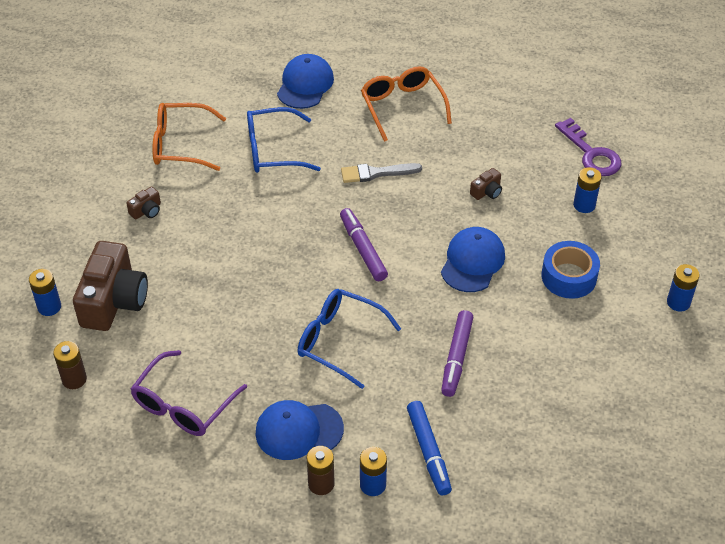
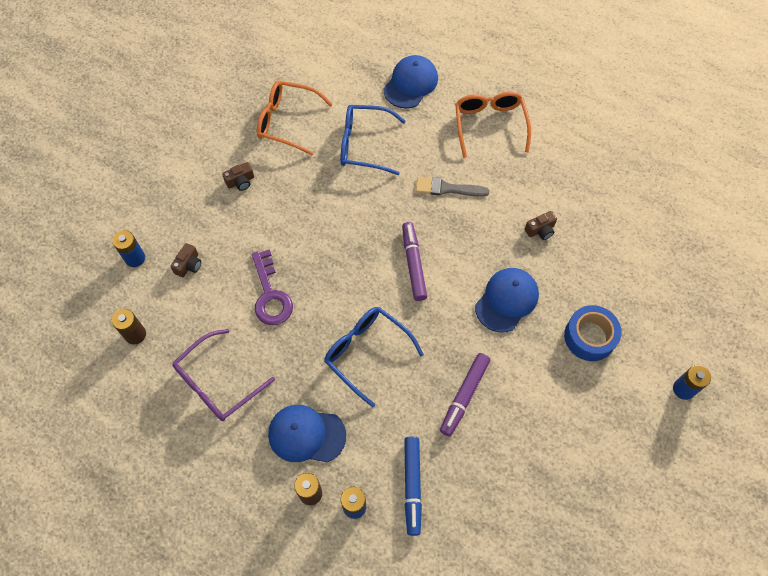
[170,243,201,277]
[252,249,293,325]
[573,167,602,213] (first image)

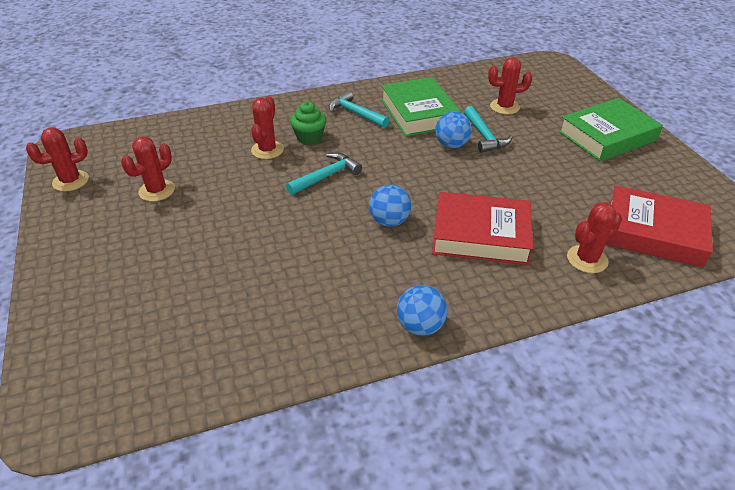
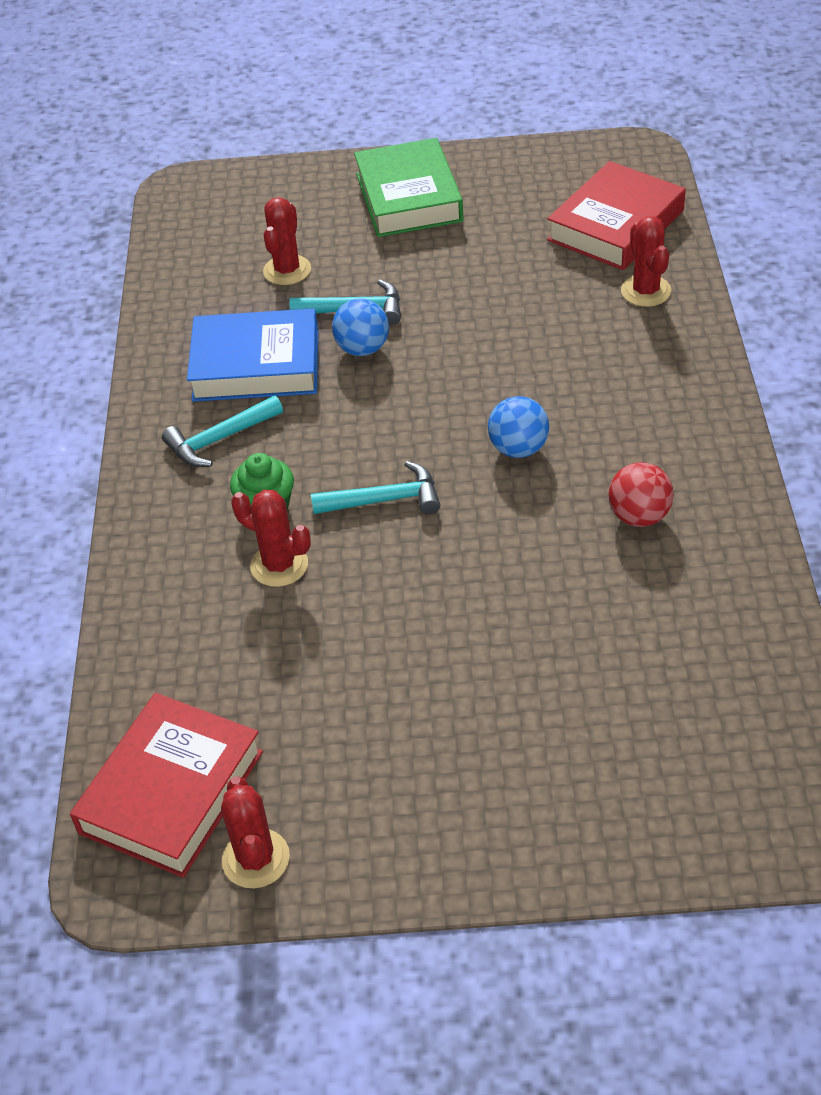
[70,693,263,878]
[187,308,318,402]
[311,461,440,514]
[608,462,674,527]
[121,136,175,201] (first image)
[397,285,447,336] (first image)

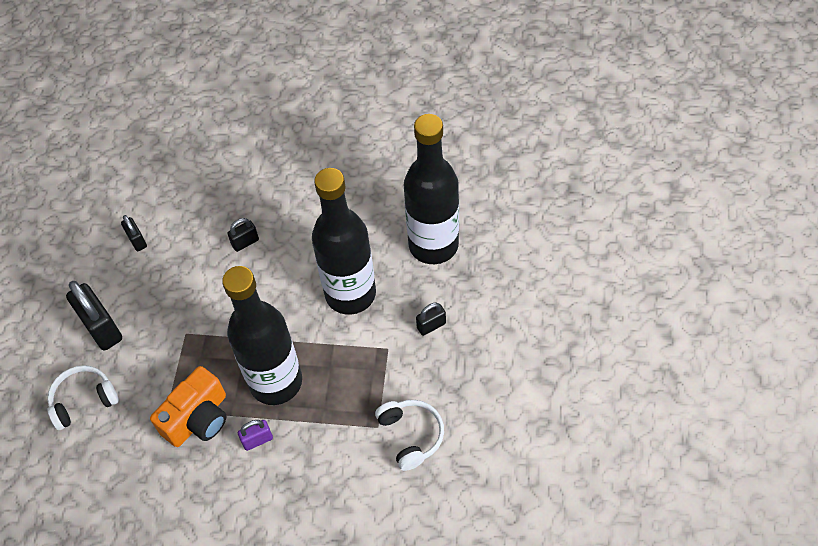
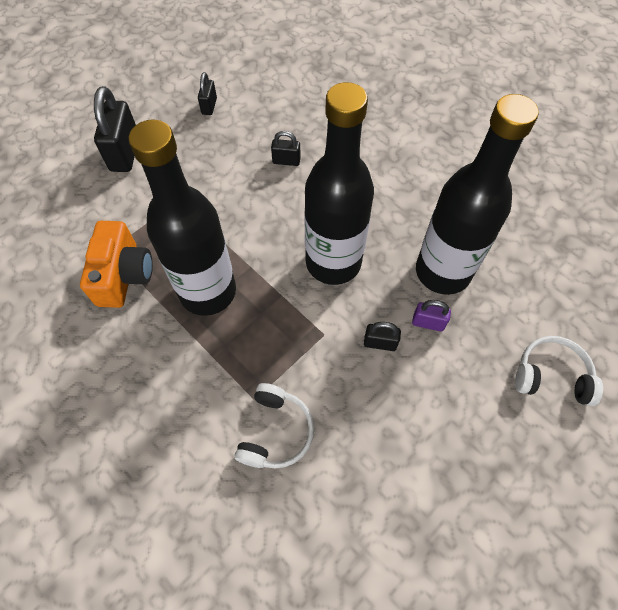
[80,221,153,308]
[412,300,451,332]
[515,336,603,406]

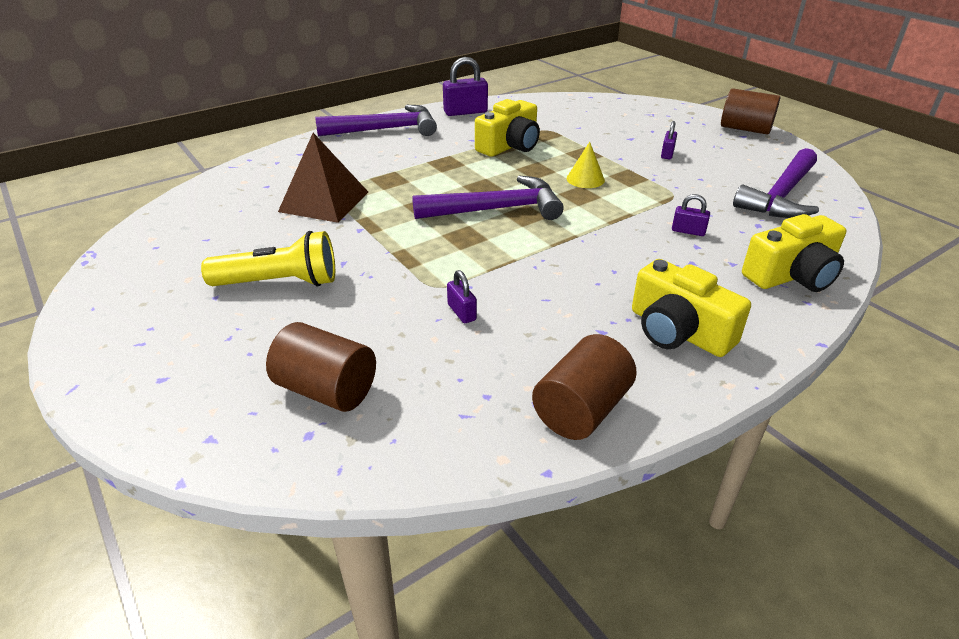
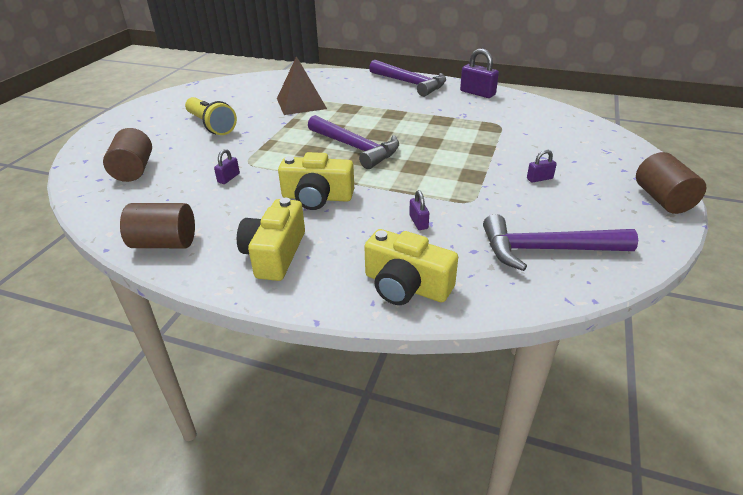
[278,152,354,210]
[567,142,605,188] (first image)

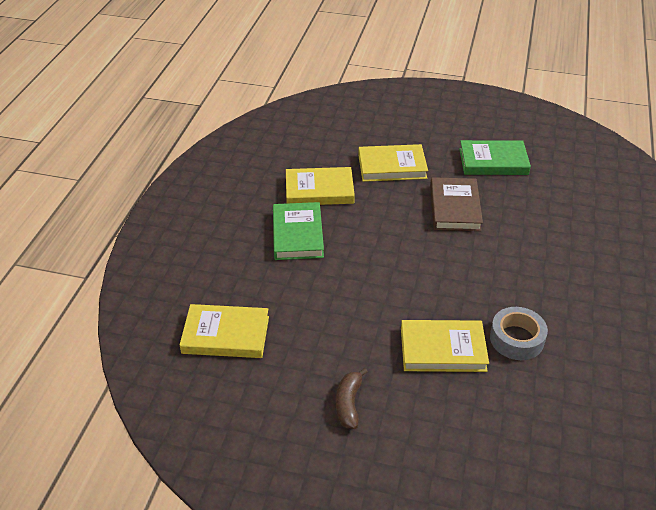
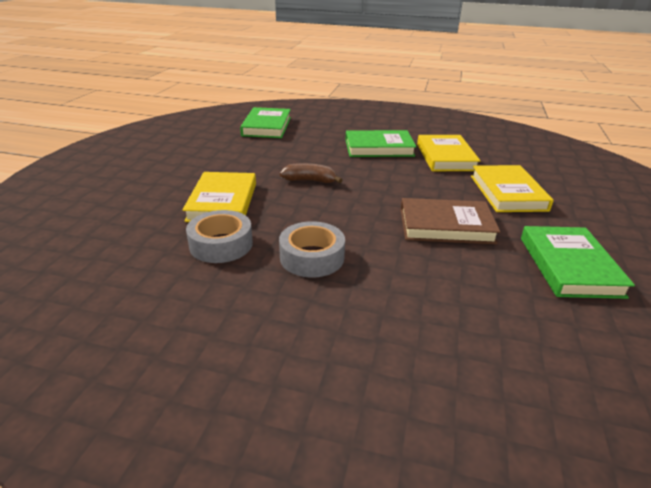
[240,107,291,138]
[279,221,345,278]
[280,163,342,183]

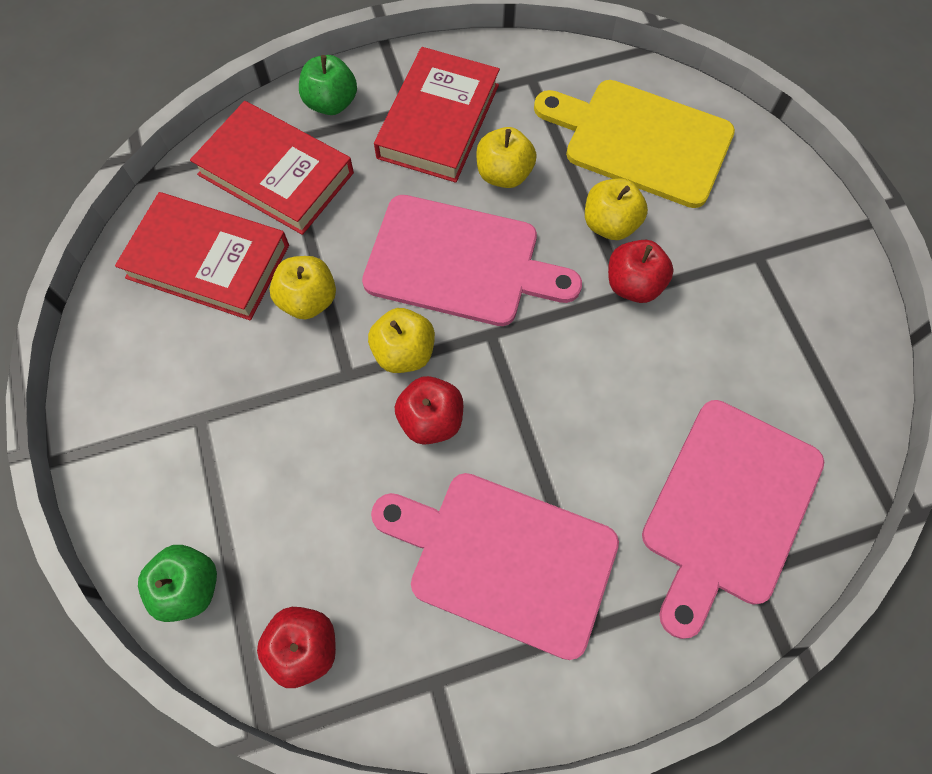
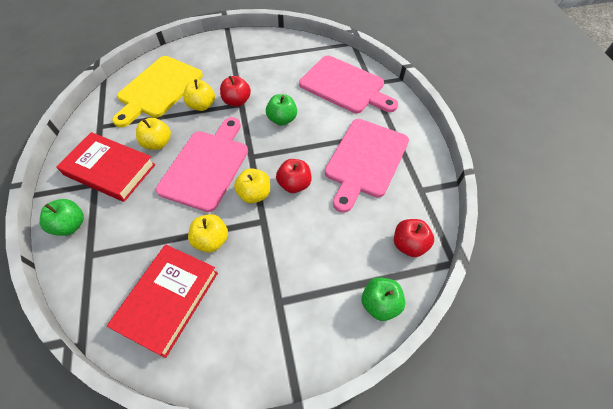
[266,94,297,126]
[190,101,354,235] (first image)

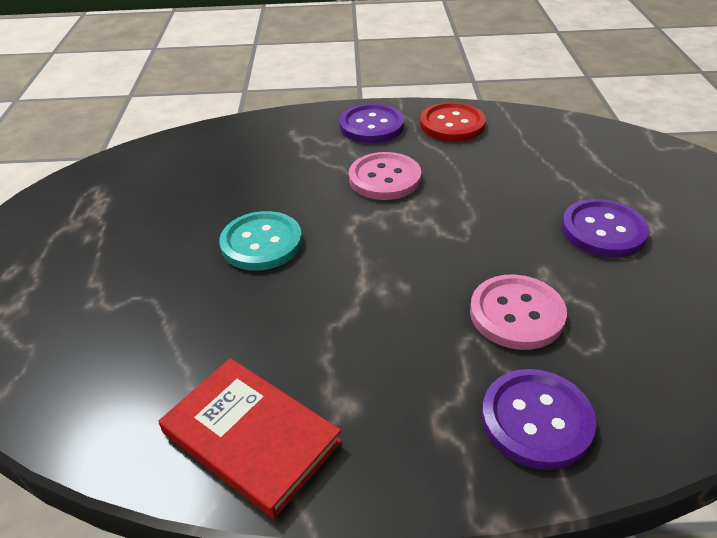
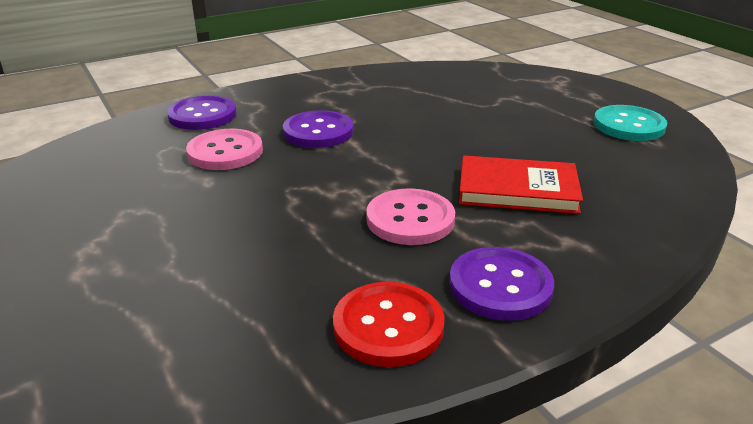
[283,110,353,148]
[459,155,583,214]
[593,105,667,141]

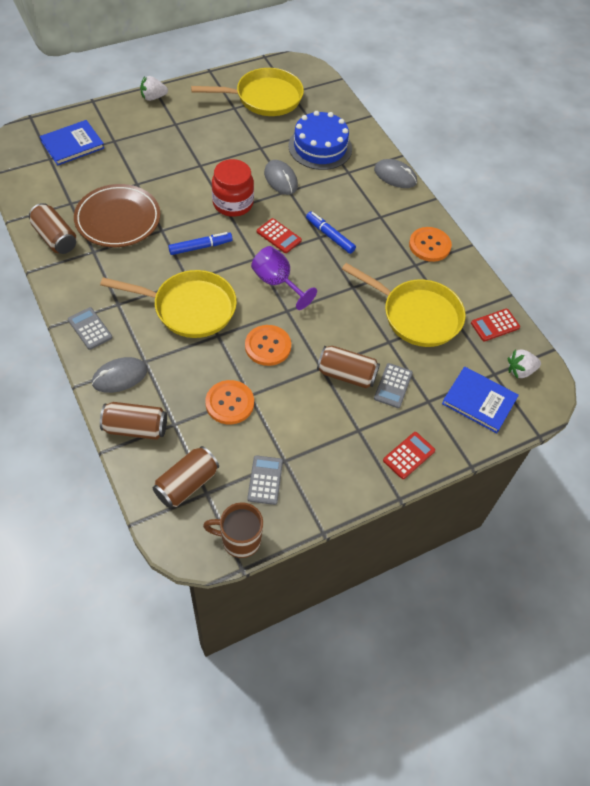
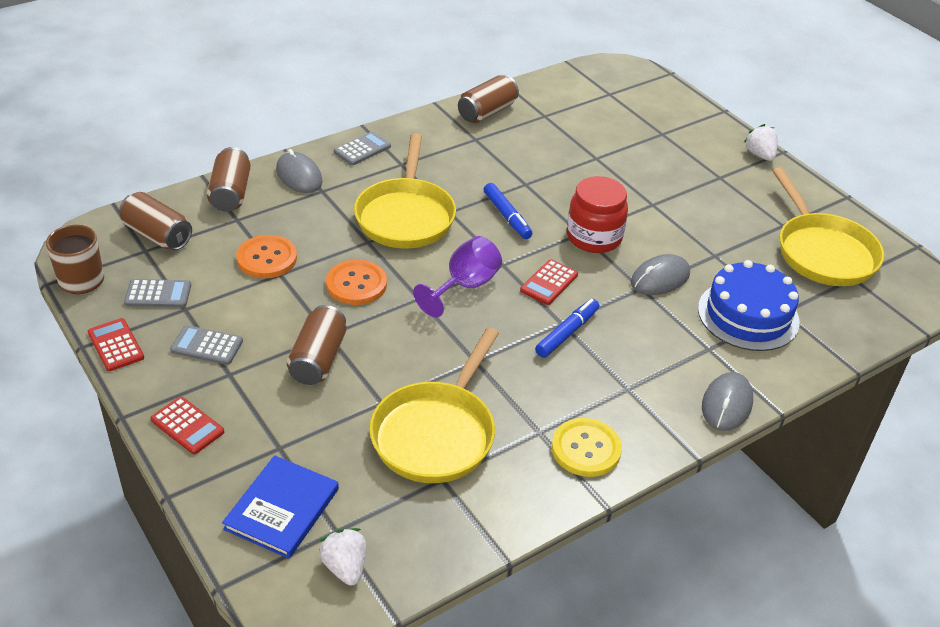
[88,318,144,371]
[170,325,243,365]
[552,418,622,477]
[40,120,104,165] (first image)
[74,184,160,247] (first image)

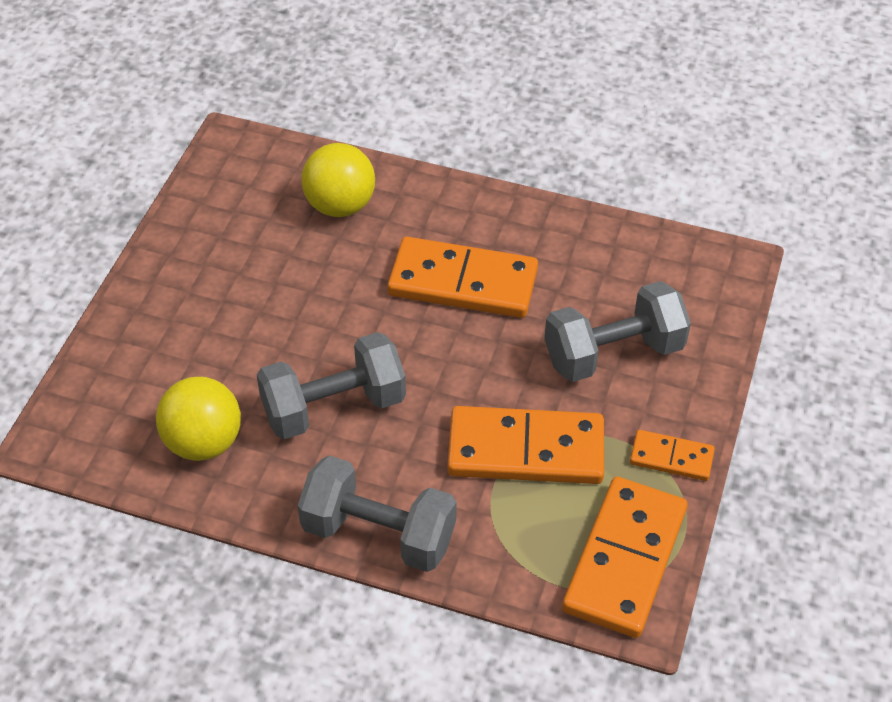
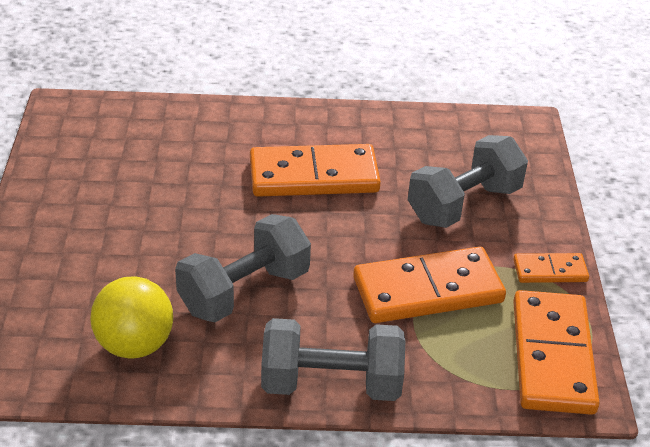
[302,143,375,217] (first image)

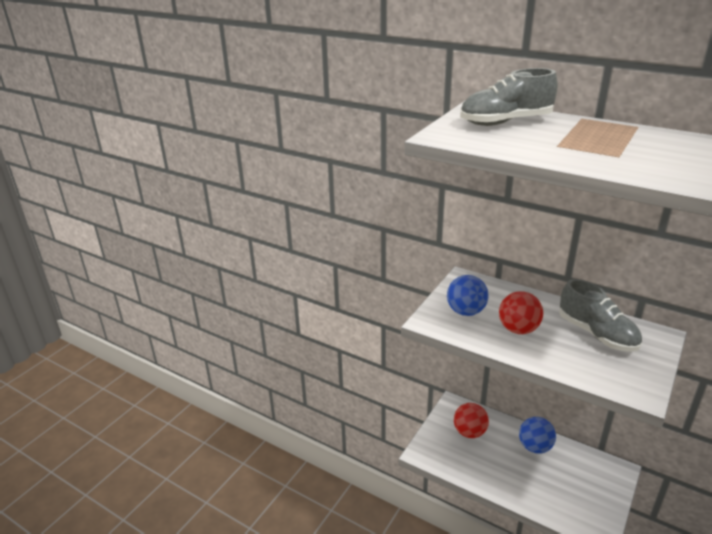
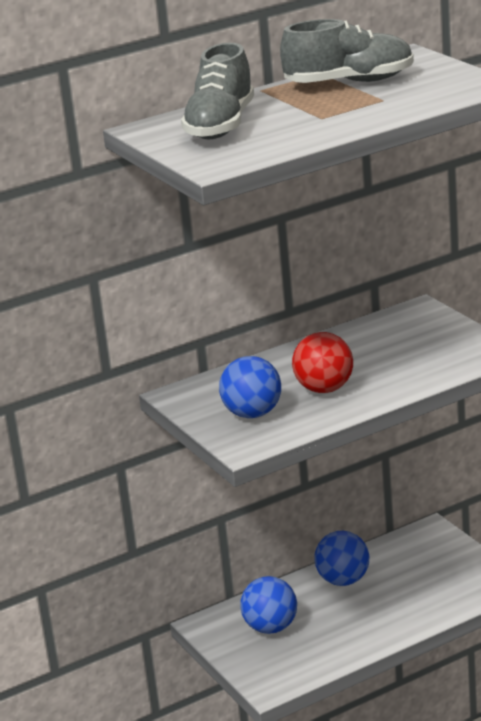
[240,576,297,634]
[280,19,414,83]

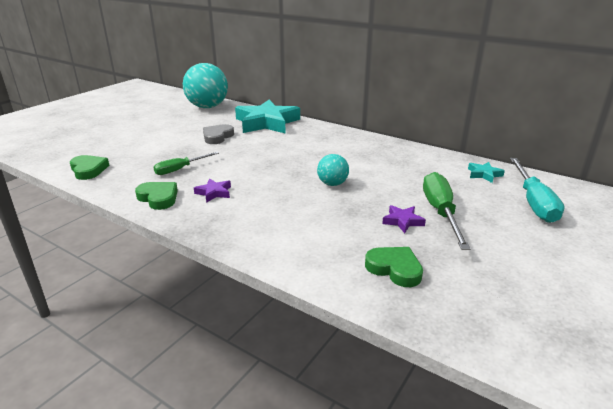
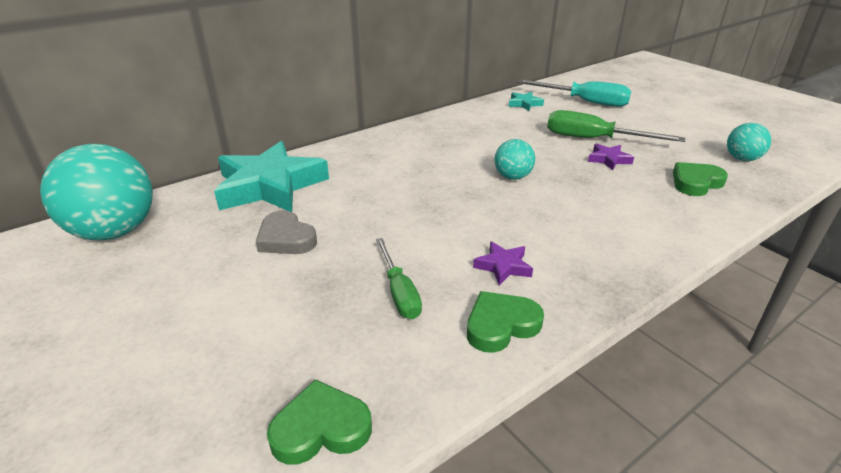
[727,123,771,161]

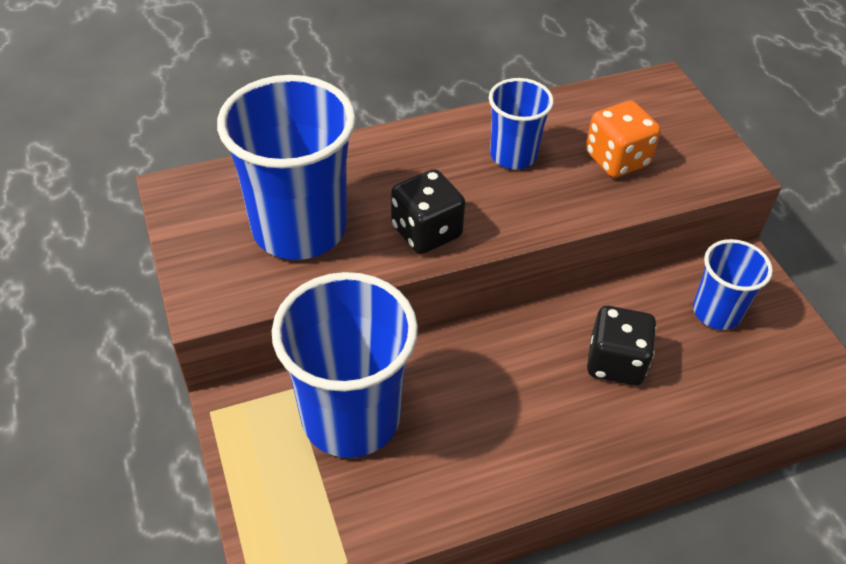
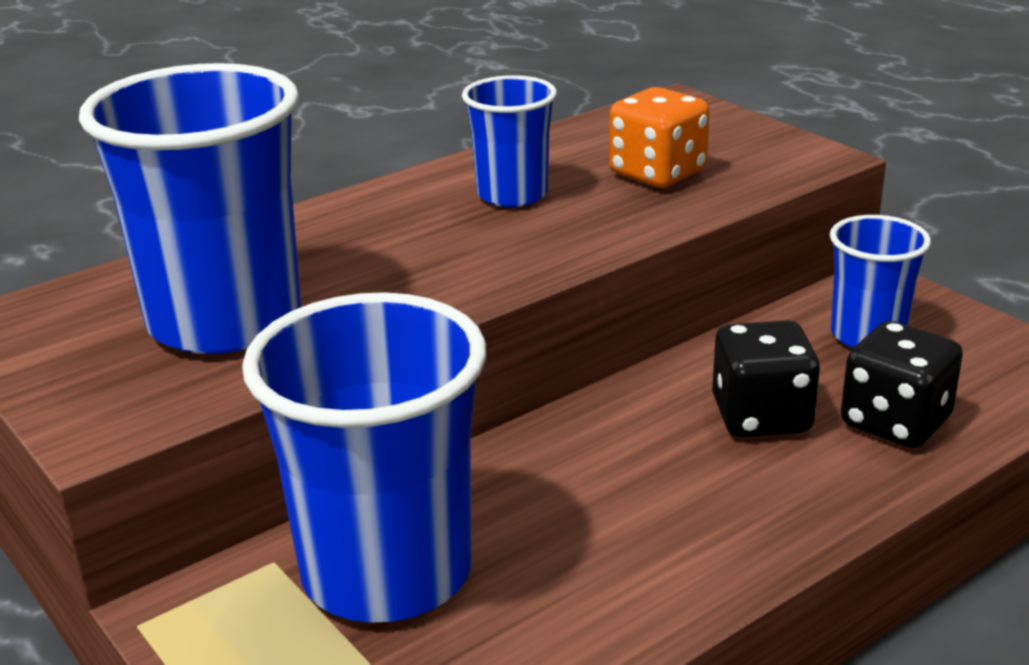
[841,321,963,448]

